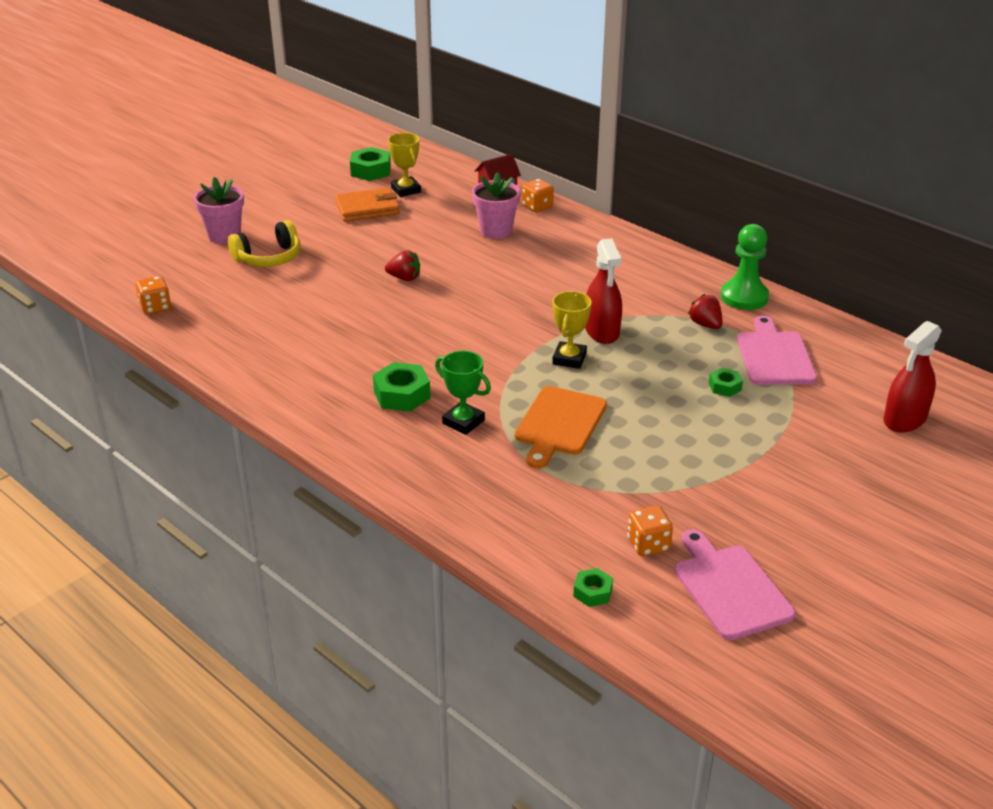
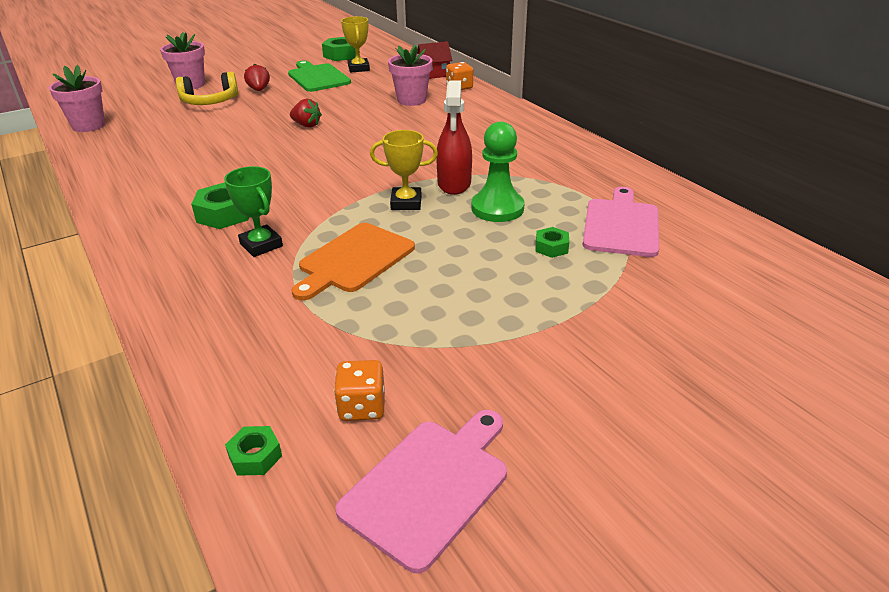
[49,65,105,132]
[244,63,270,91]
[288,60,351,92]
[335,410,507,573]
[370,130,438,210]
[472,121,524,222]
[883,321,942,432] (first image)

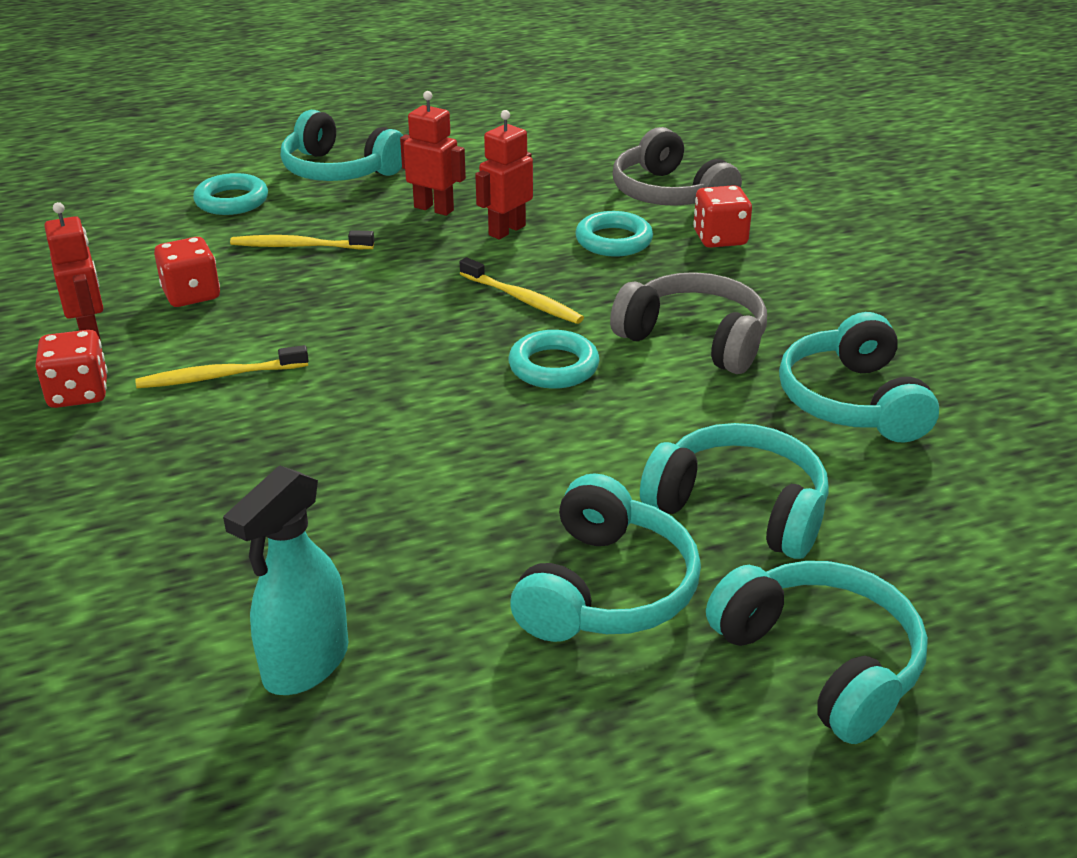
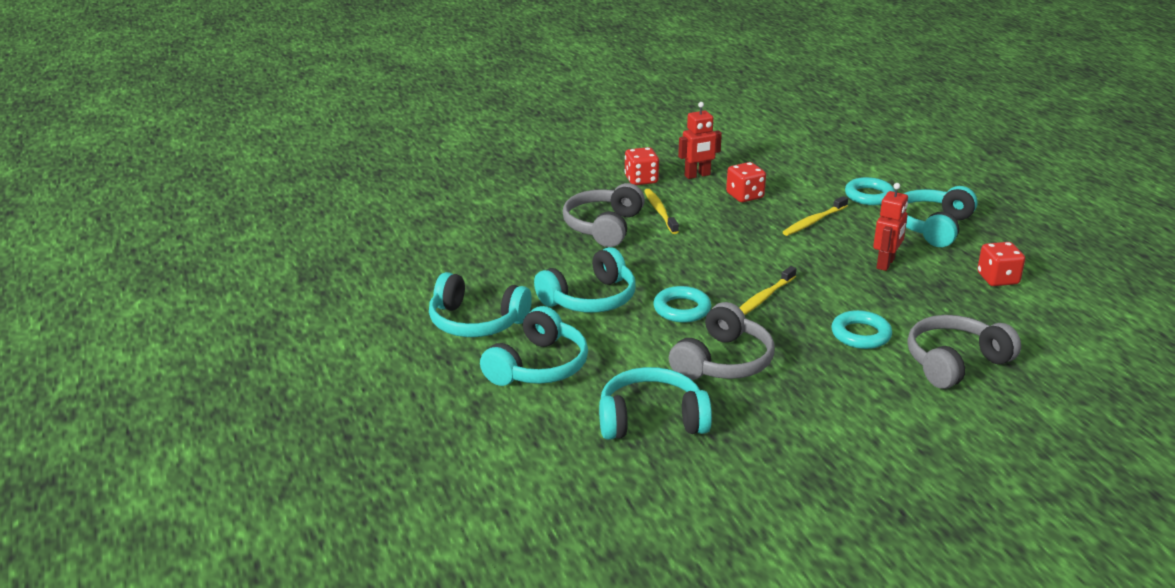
[534,247,636,313]
[563,183,645,247]
[783,196,848,236]
[977,242,1025,286]
[223,465,348,695] (first image)
[475,110,533,239] (first image)

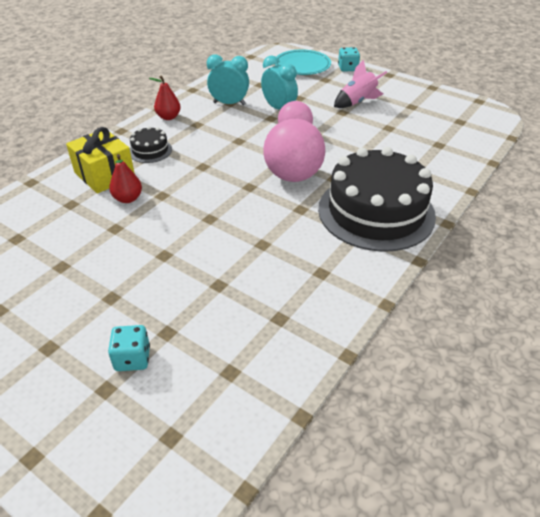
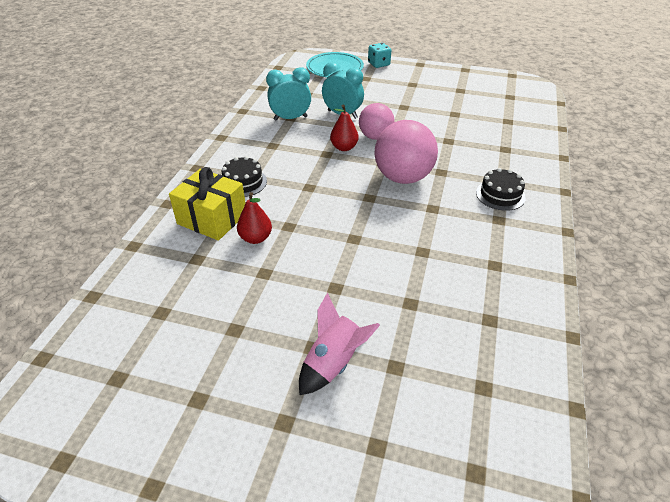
[299,292,380,395]
[330,105,359,151]
[476,168,526,211]
[108,325,150,371] (first image)

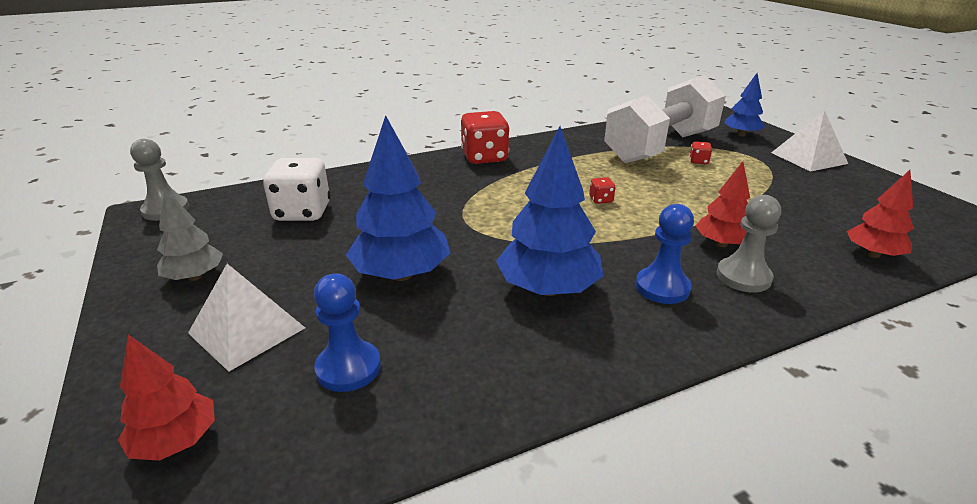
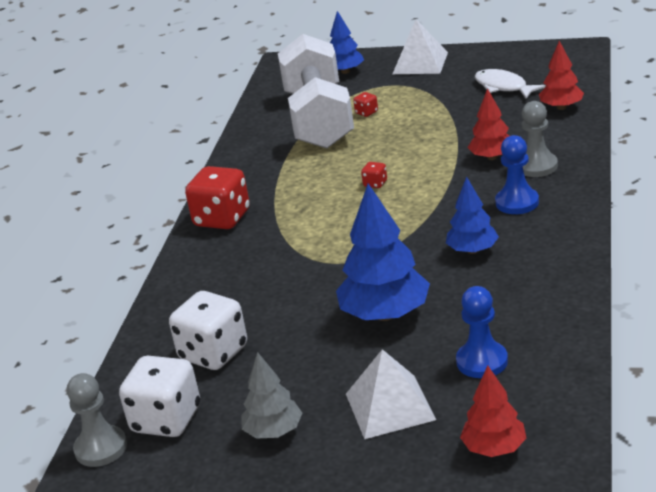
[119,356,200,437]
[446,177,499,254]
[475,69,546,99]

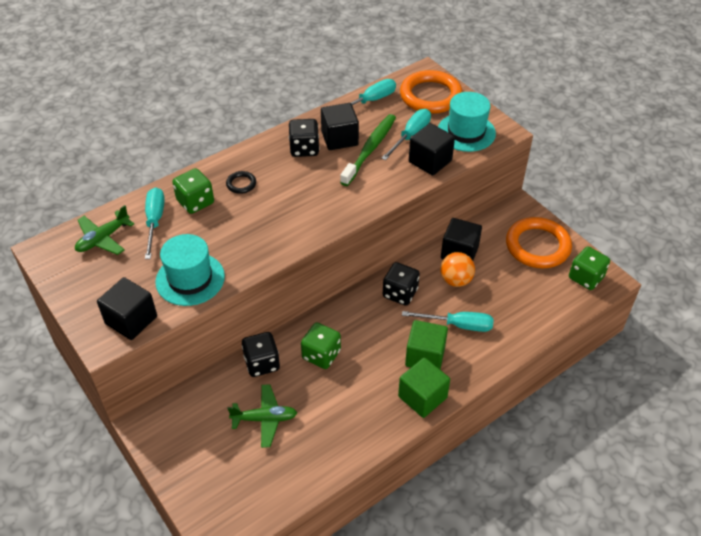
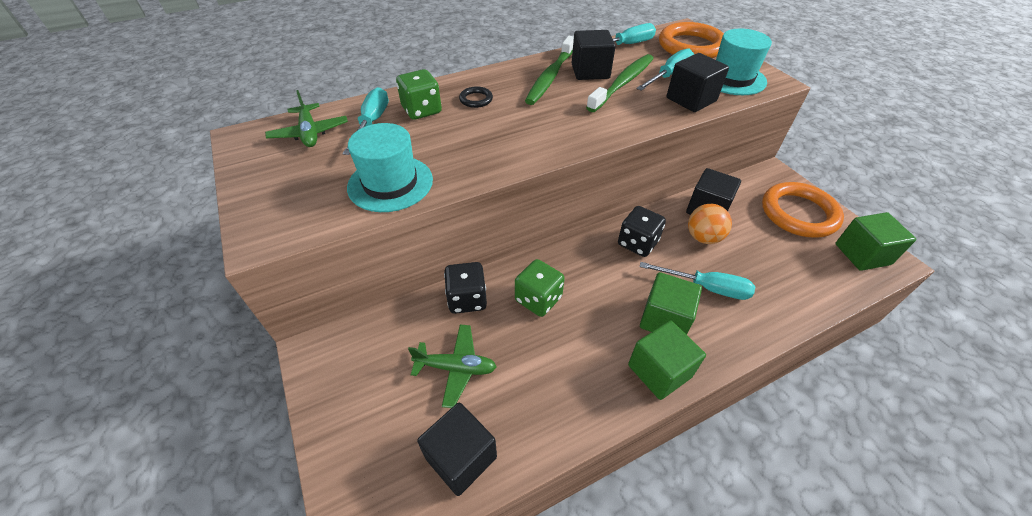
[265,90,348,147]
[417,402,497,496]
[525,36,574,105]
[835,212,916,271]

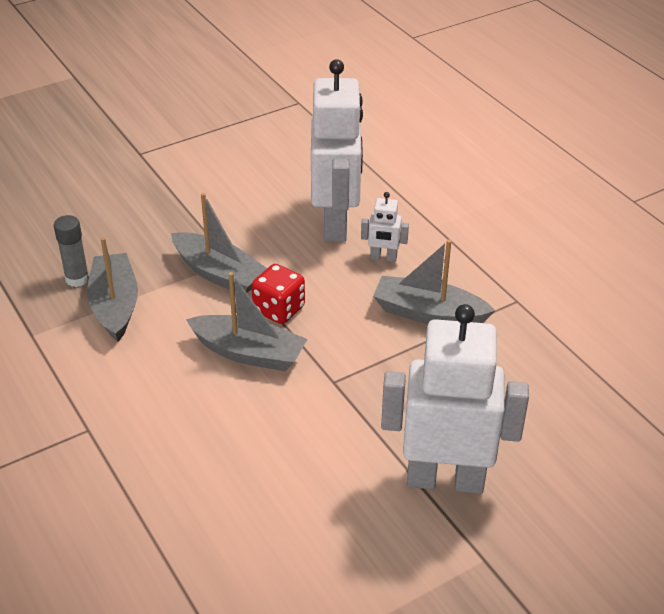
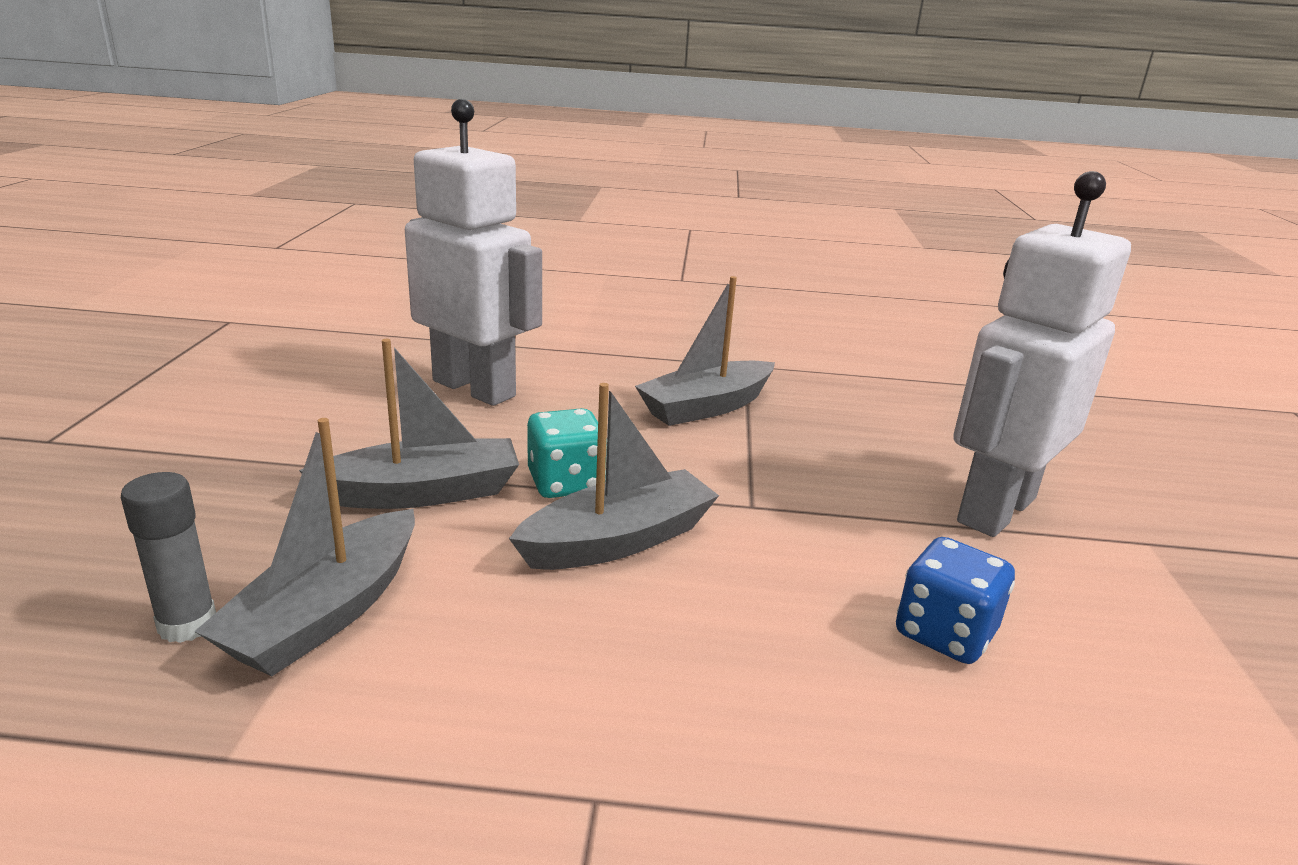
[194,418,415,676]
[527,408,607,498]
[896,537,1015,664]
[361,192,409,262] (first image)

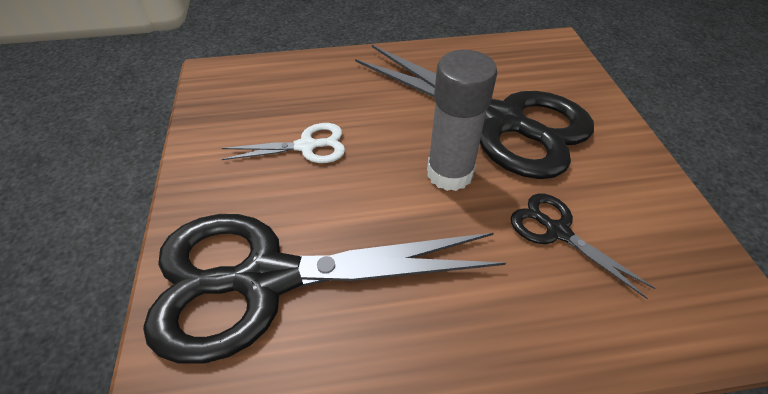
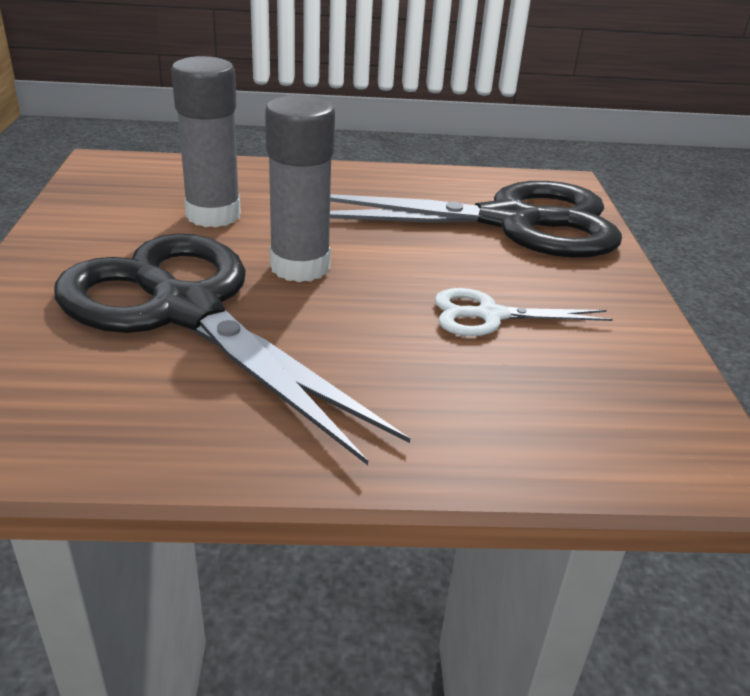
[171,56,241,227]

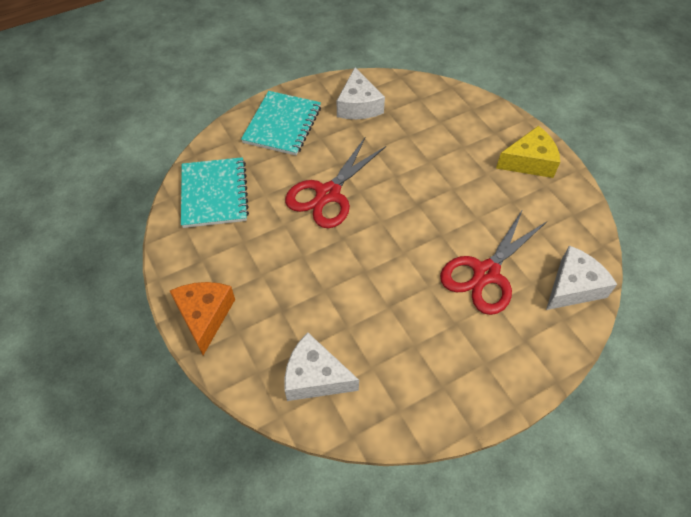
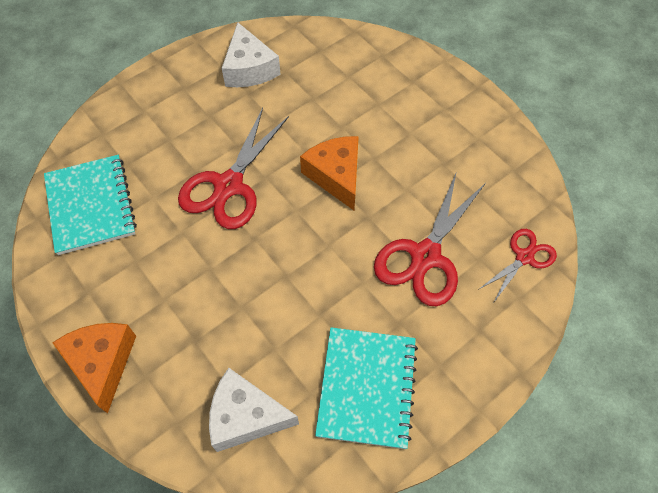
[300,136,359,210]
[315,327,418,449]
[478,229,557,302]
[496,126,560,178] (first image)

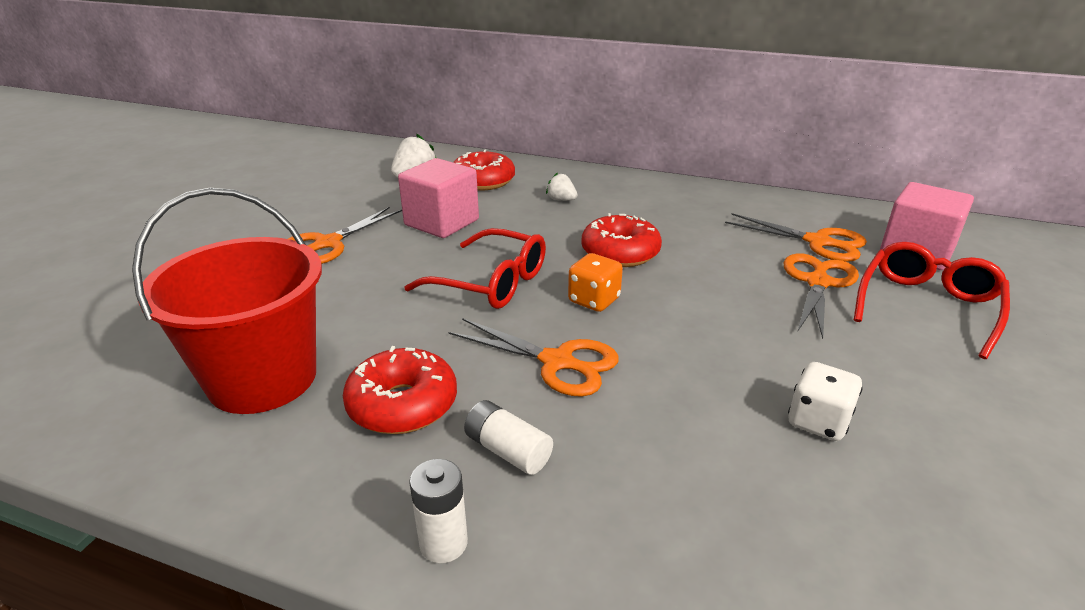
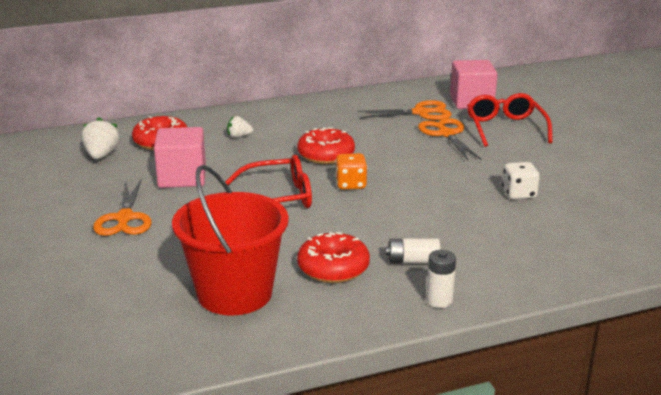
[449,318,619,397] (first image)

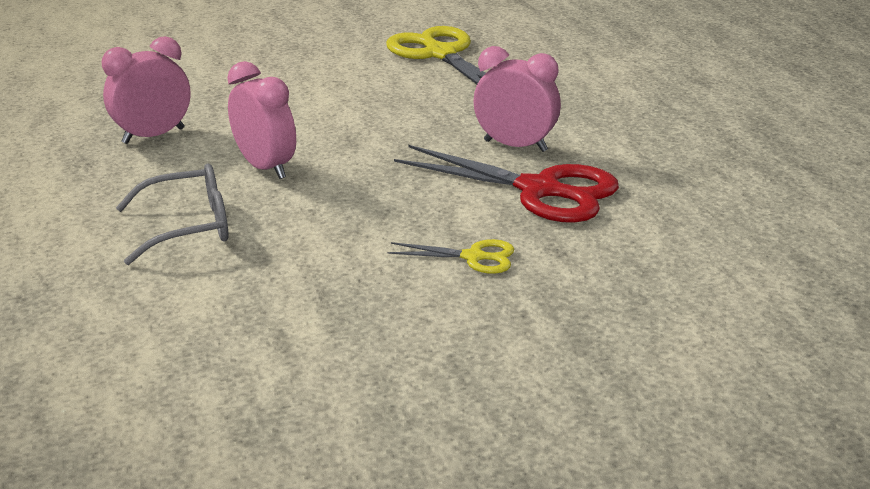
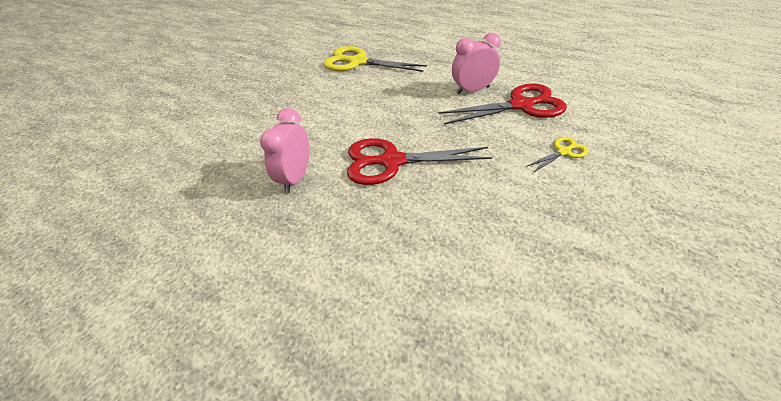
[347,138,492,185]
[116,163,228,265] (first image)

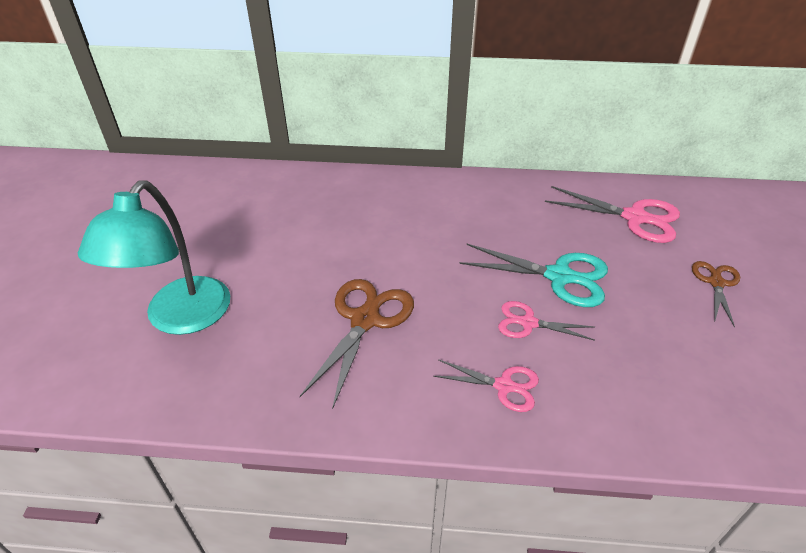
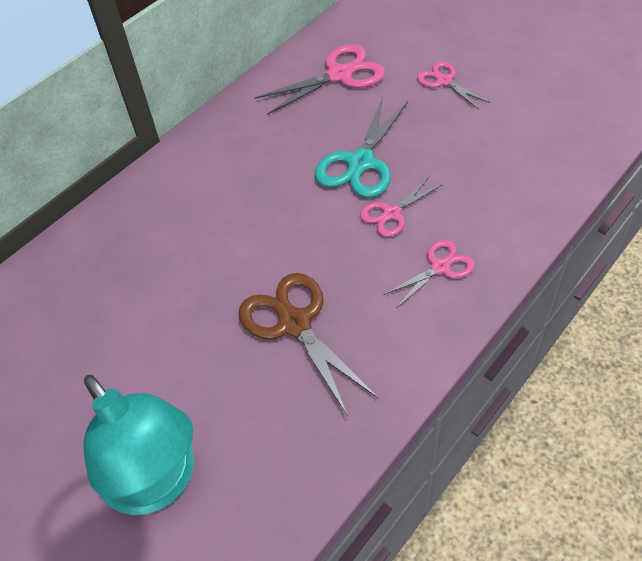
[315,97,408,198]
[417,62,490,109]

